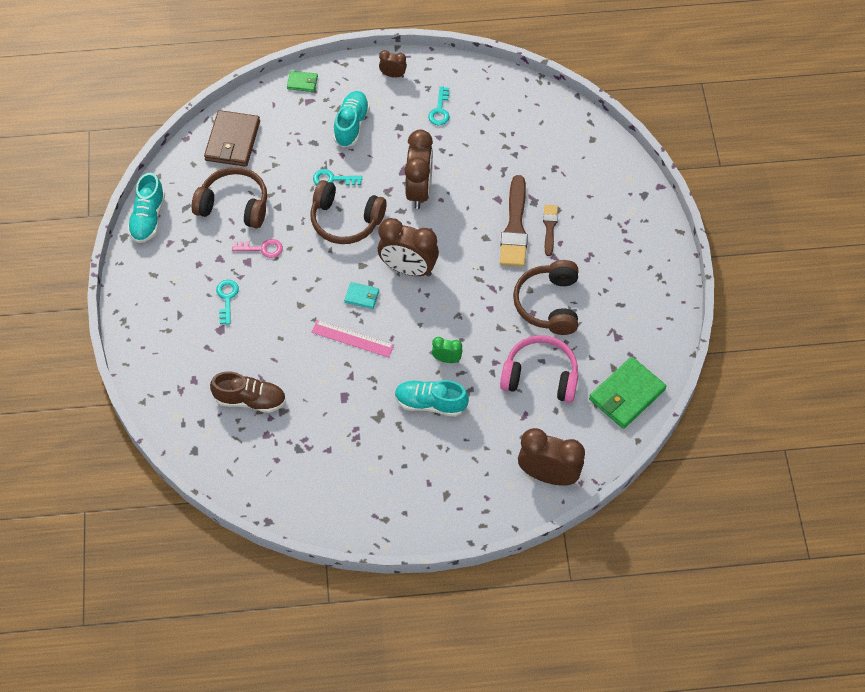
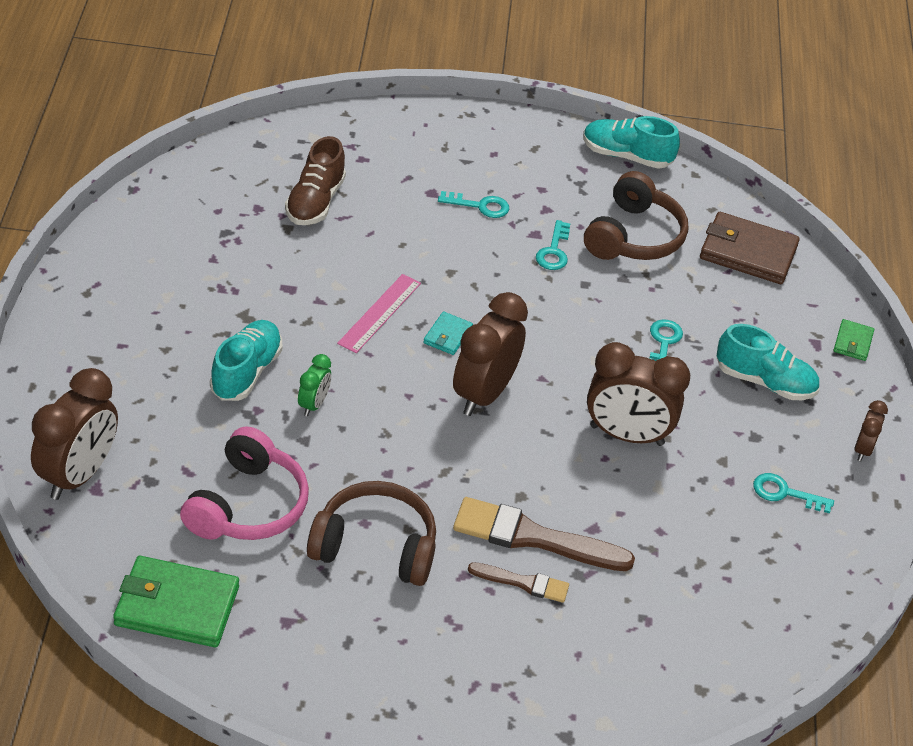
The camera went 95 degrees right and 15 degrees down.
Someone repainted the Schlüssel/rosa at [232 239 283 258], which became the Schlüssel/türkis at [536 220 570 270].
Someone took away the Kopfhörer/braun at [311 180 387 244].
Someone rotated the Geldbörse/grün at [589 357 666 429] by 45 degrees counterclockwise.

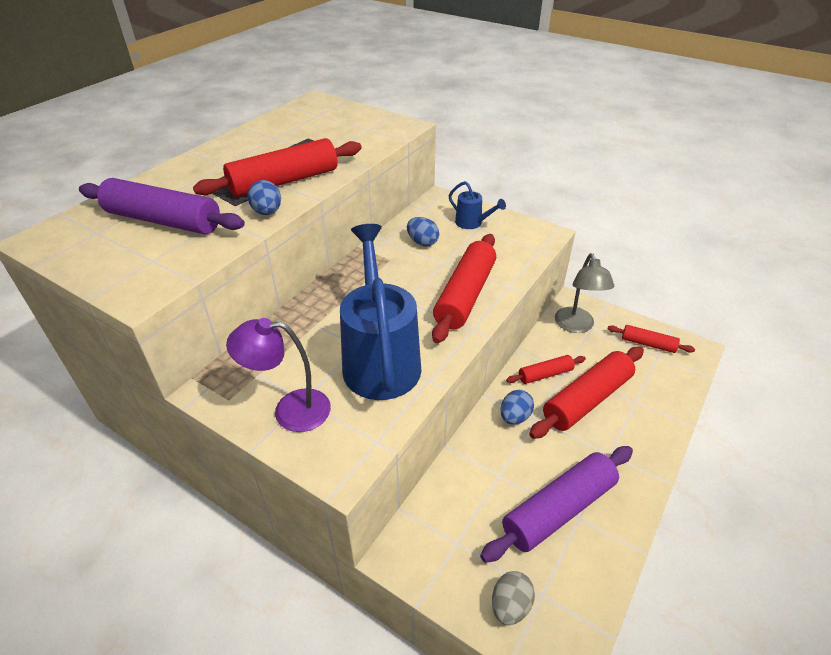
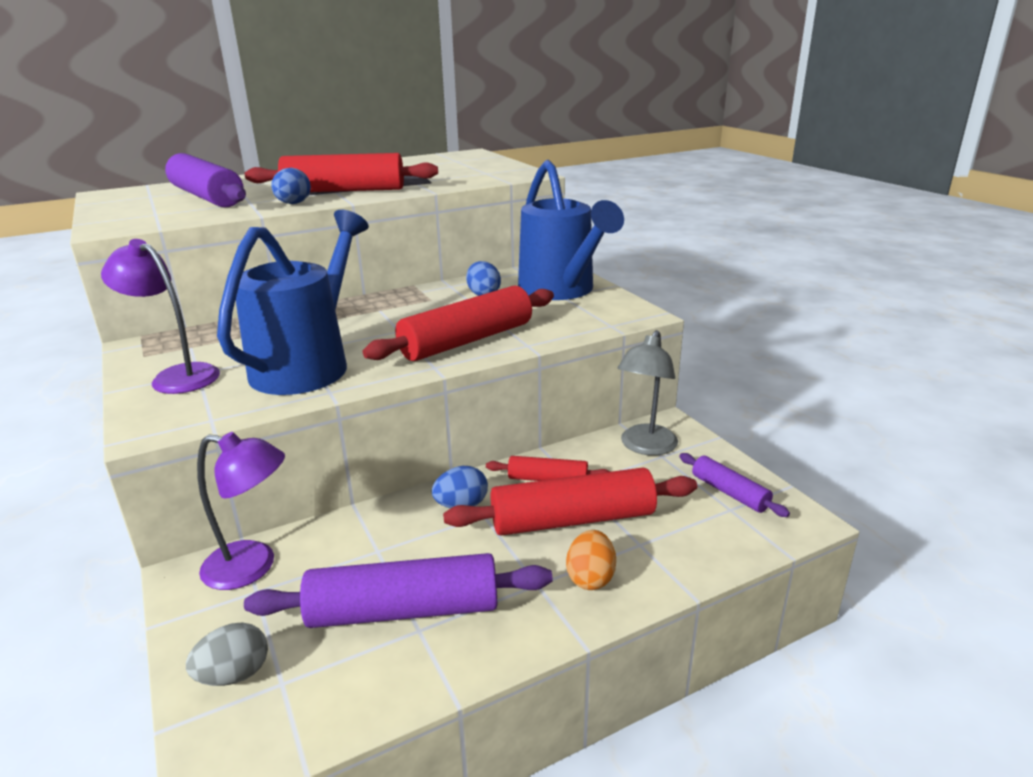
The camera went 30 degrees right and 15 degrees down.
Someone scaled the Gießkanne/blau at [449 181 506 229] by 2.21.
Someone repainted the Nudelholz/rot at [608 325 695 353], which became the Nudelholz/lila at [679 453 790 517].
Someone put down the Lampe/lila at [197 432 285 590].
Someone put down the Ei/orange at [566 530 616 590].

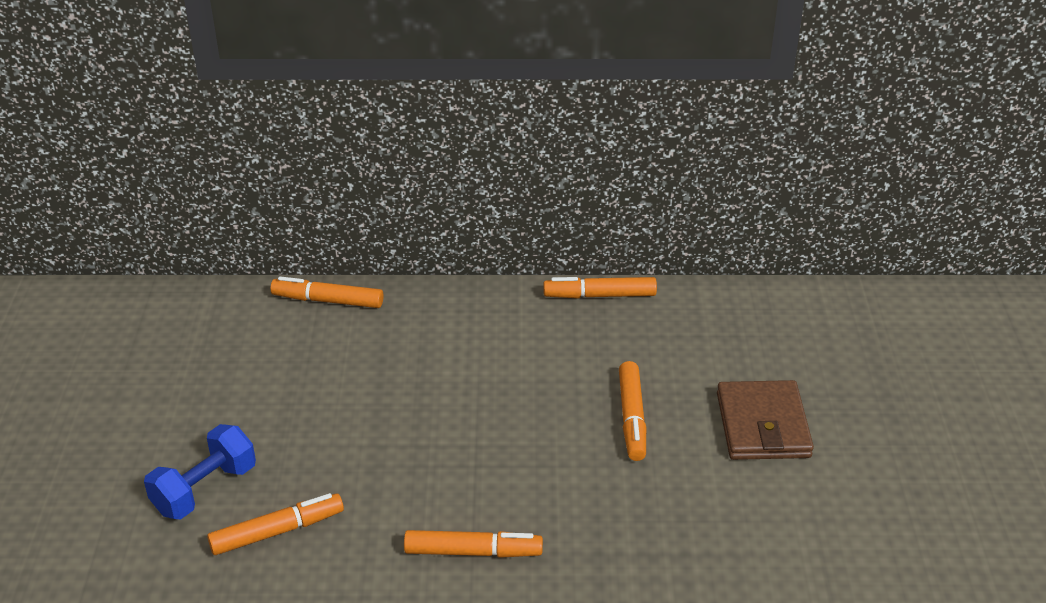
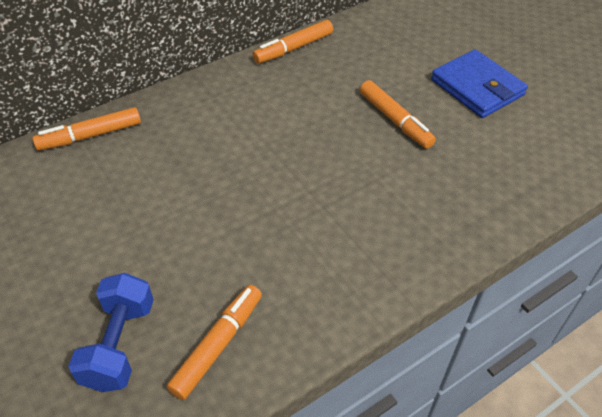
The camera went 35 degrees left and 10 degrees up.
Someone took away the Filzstift/orange at [404 530 543 558].
Someone repainted the Geldbörse/braun at [717 380 814 460], which became the Geldbörse/blau at [431 49 528 118].

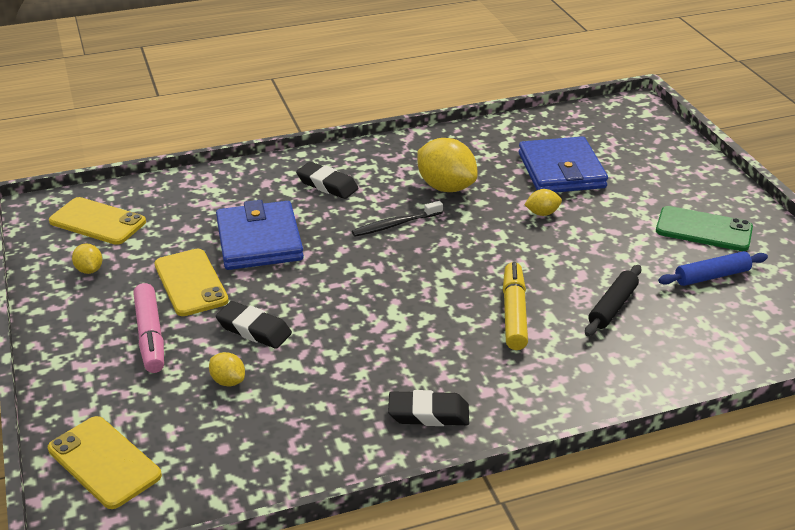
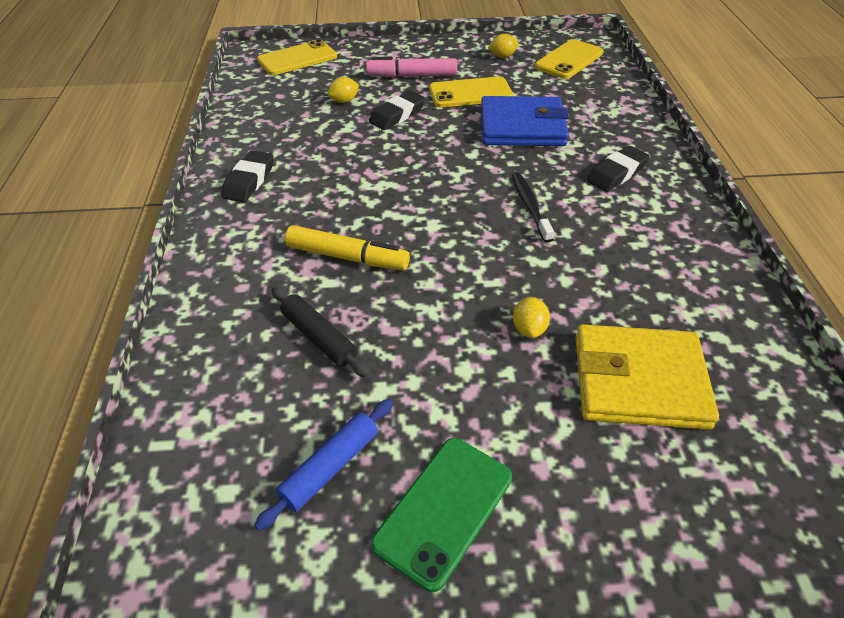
The camera went 105 degrees right and 10 degrees up.
Someone took away the Zitrone/gelb at [417 138 478 192].
Someone repainted the Geldbörse/blau at [519 136 608 193], which became the Geldbörse/gelb at [575 324 719 430].
Someone rotated the Nudelholz/blau at [658 251 768 286] by 45 degrees clockwise.

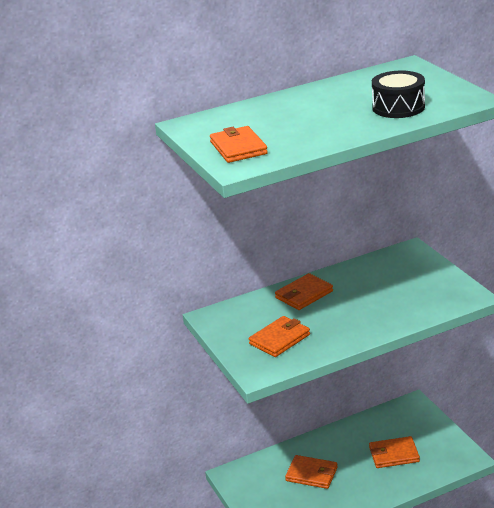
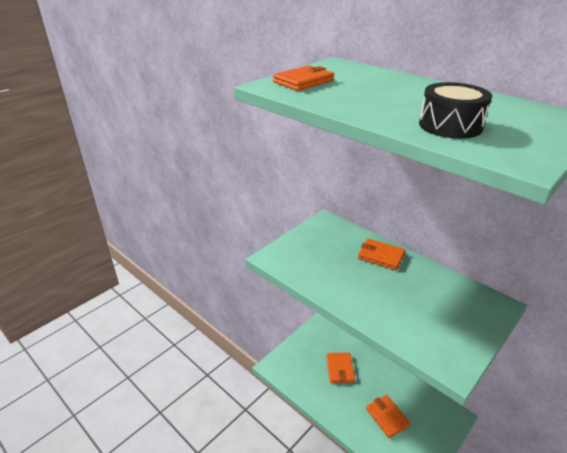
The camera went 65 degrees right and 5 degrees up.
Someone took away the Geldbörse/orange at [249 316 310 357].

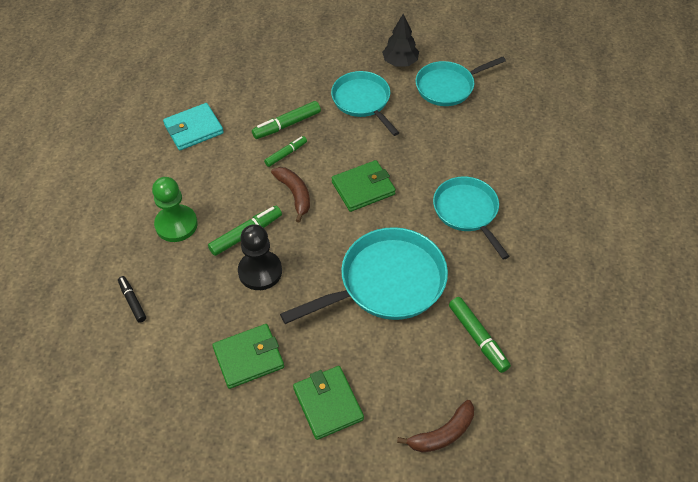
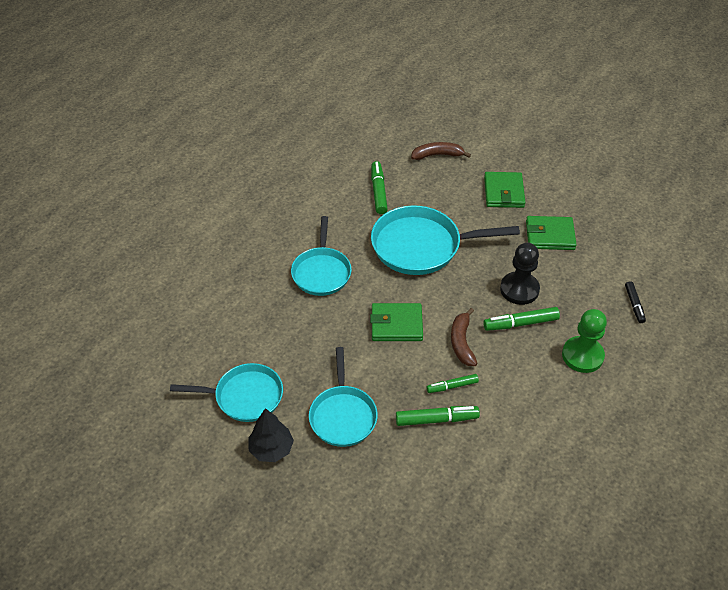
The camera went 155 degrees left and 5 degrees down.
Someone took away the Geldbörse/türkis at [163 103 224 150].

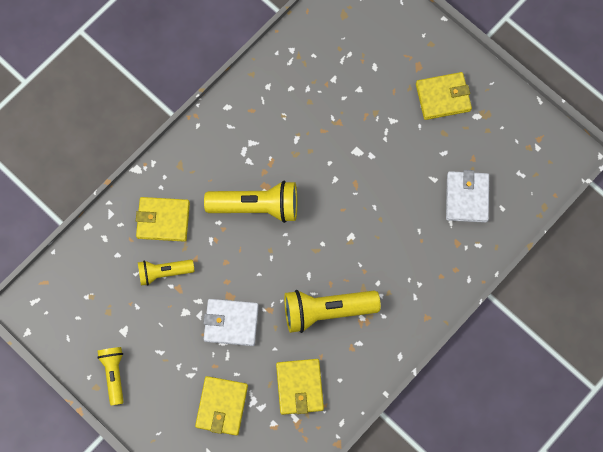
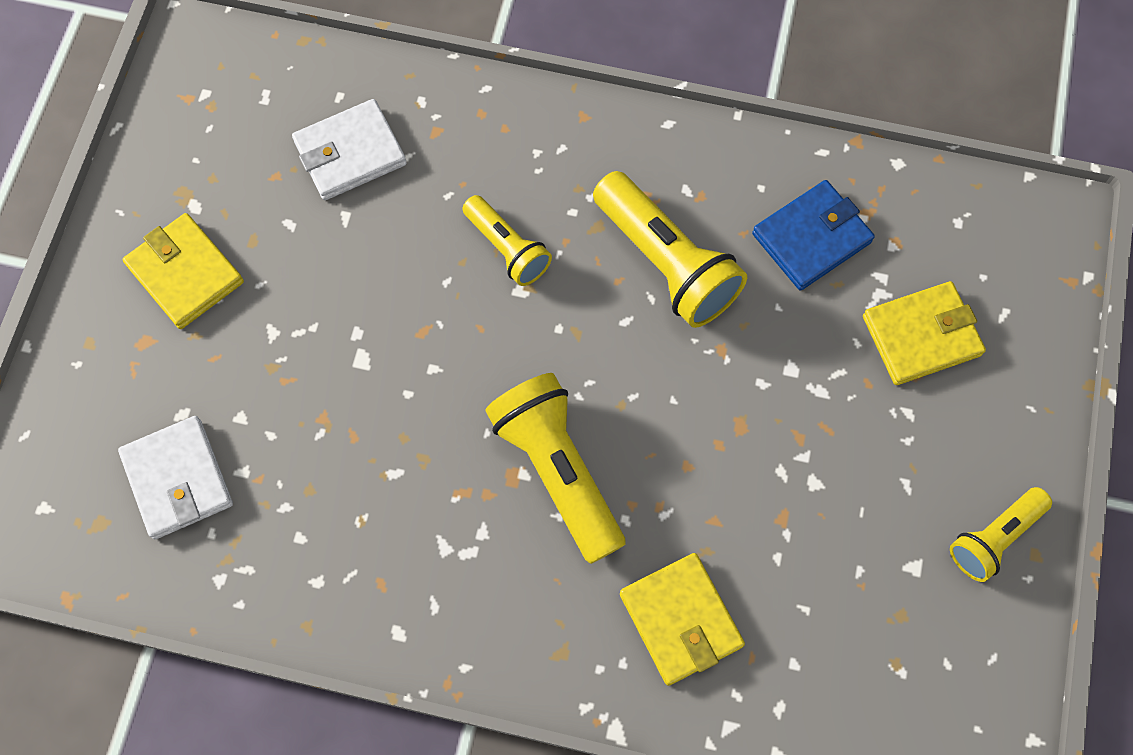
The camera went 120 degrees left and 5 degrees down.
Someone carried the Taschenlampe/gelb from [138 260 195 286] to [462 195 552 286].
Someone carried the Geldbörse/weiß from [203 299 259 346] to [118 416 233 539].
Someone repainted the Geldbörse/gelb at [276 359 324 415], which became the Geldbörse/blau at [752 180 875 290].

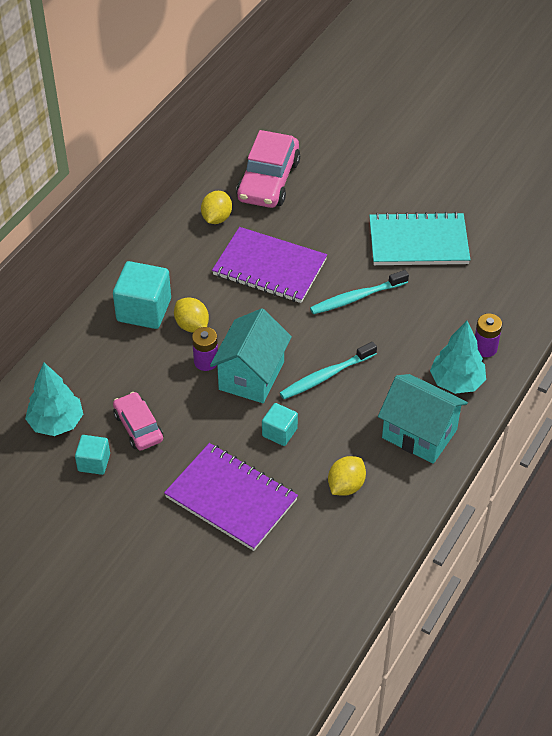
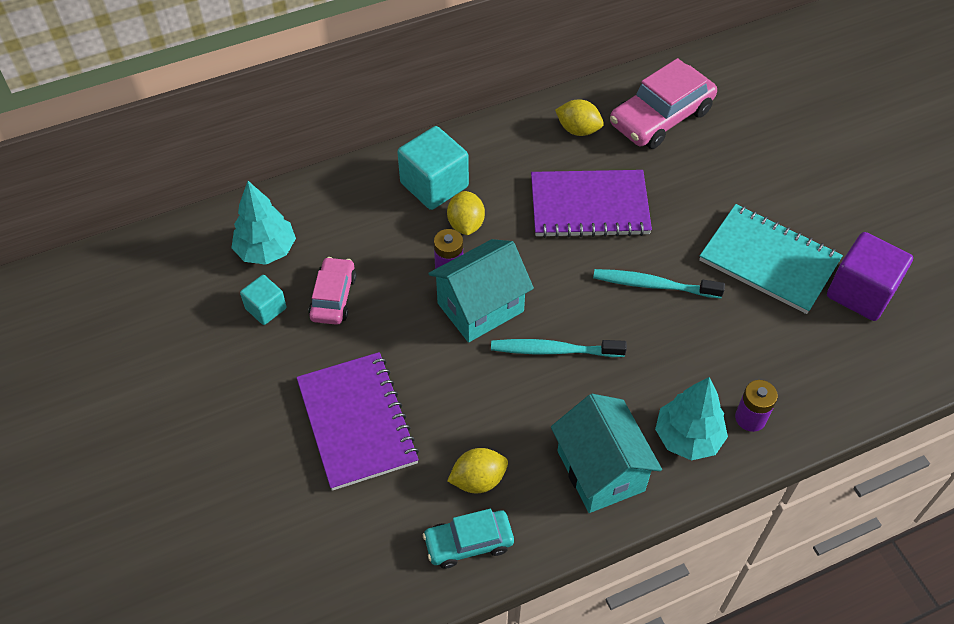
The camera went 35 degrees right and 5 degrees up.
Someone rotated the Zitrone/gelb at [201 191 232 224] by 60 degrees clockwise.
Someone rotated the Notizbuch/lila at [212 227 327 303] by 60 degrees counterclockwise.
Someone took away the Kubus/türkis at [262 403 298 446].
Someone put down the Auto/türkis at [423 509 514 569].
Someone put down the Kubus/lila at [827 232 913 321].

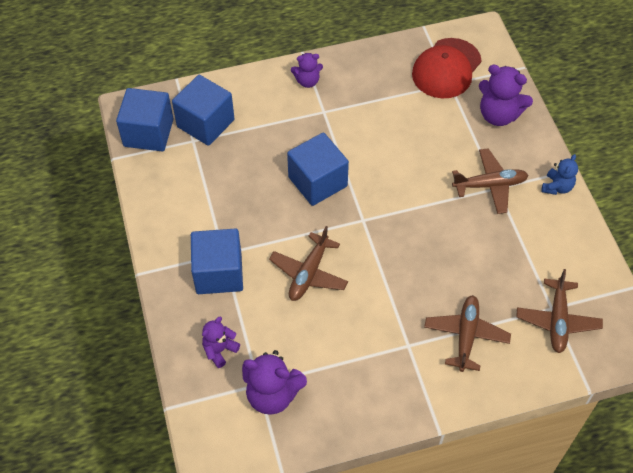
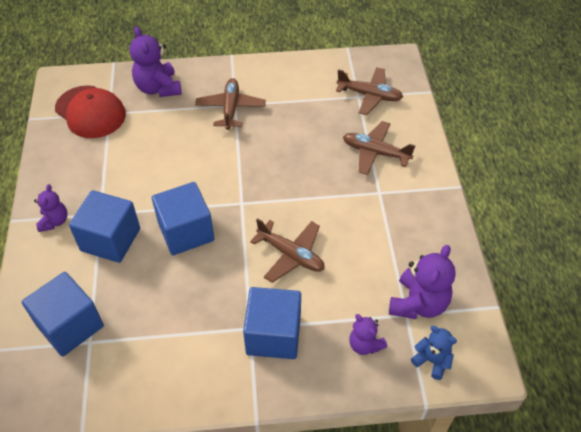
The camera went 80 degrees left and 5 degrees down.
Someone carried the Kubus/blau from [116 88 174 151] to [69 190 140 263].
Someone rotated the Teddybär/lila at [479 65 533 126] by 120 degrees clockwise.
Someone carried the Teddybär/blau from [541 154 578 195] to [411 326 457 380].

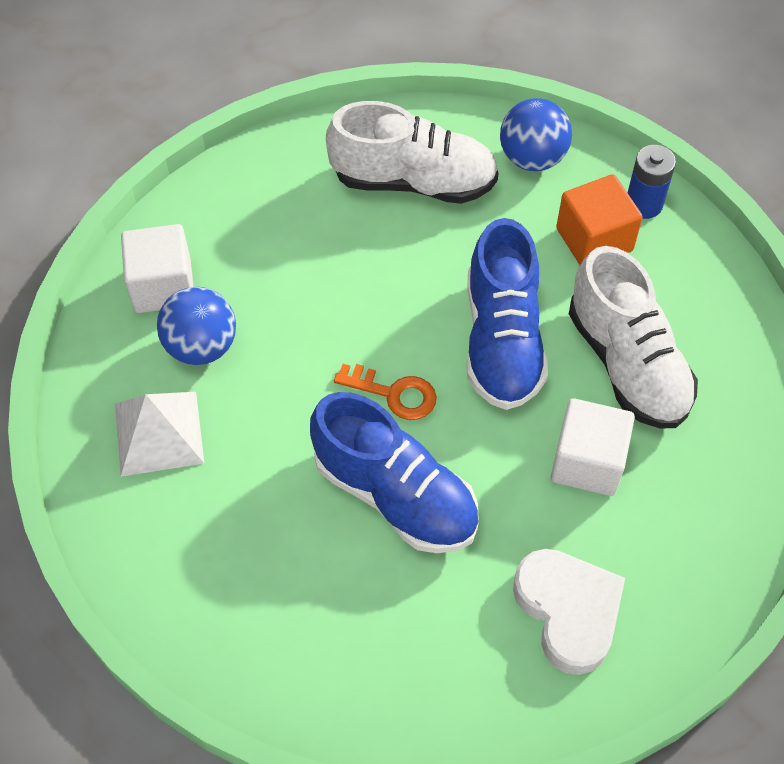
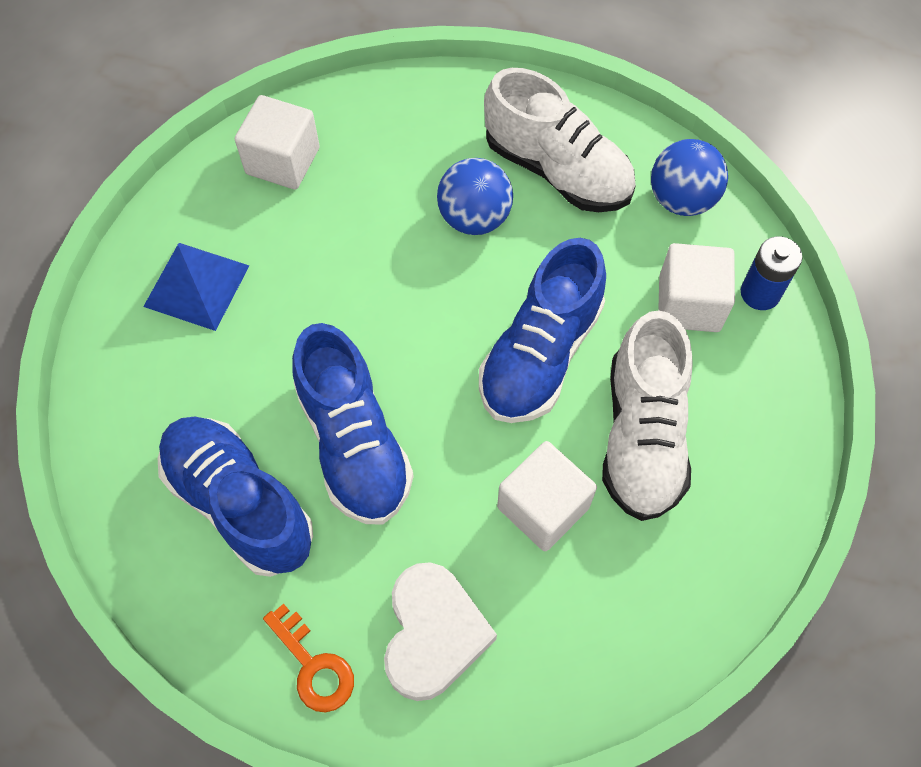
The camera went 30 degrees right and 5 degrees up.
Someone repainted the Pyramide/weiß at [115 392 204 477], which became the Pyramide/blau at [143 243 249 331].
Someone carried the Ball/blau from [157 287 236 365] to [437 158 513 235].
Someone carried the Schlüssel/orange from [334 364 437 420] to [263 603 354 713].
Someone repainted the Kubus/orange at [556 174 643 265], which became the Kubus/weiß at [658 243 735 332].
Someone put down the Schuh/blau at [158 417 313 577].

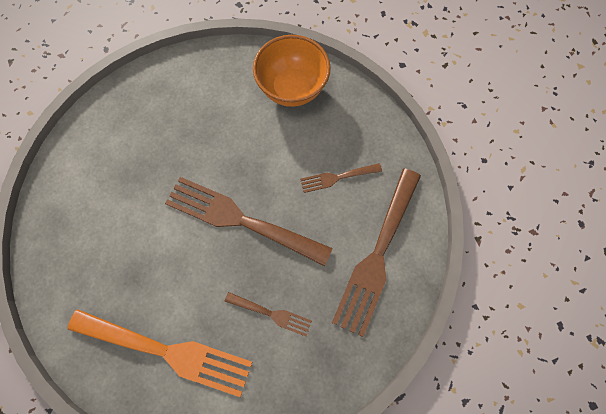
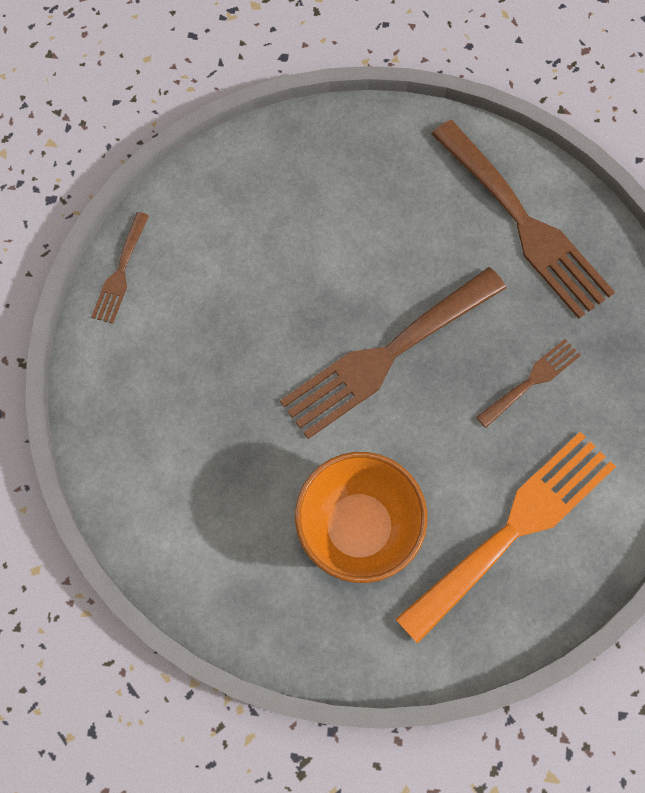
The camera went 60 degrees left and 0 degrees up.
Someone carried the Schüssel/orange from [253 35 331 107] to [295 452 428 583].
Someone carried the Gabel/braun from [300 163 382 193] to [91 212 149 324].

